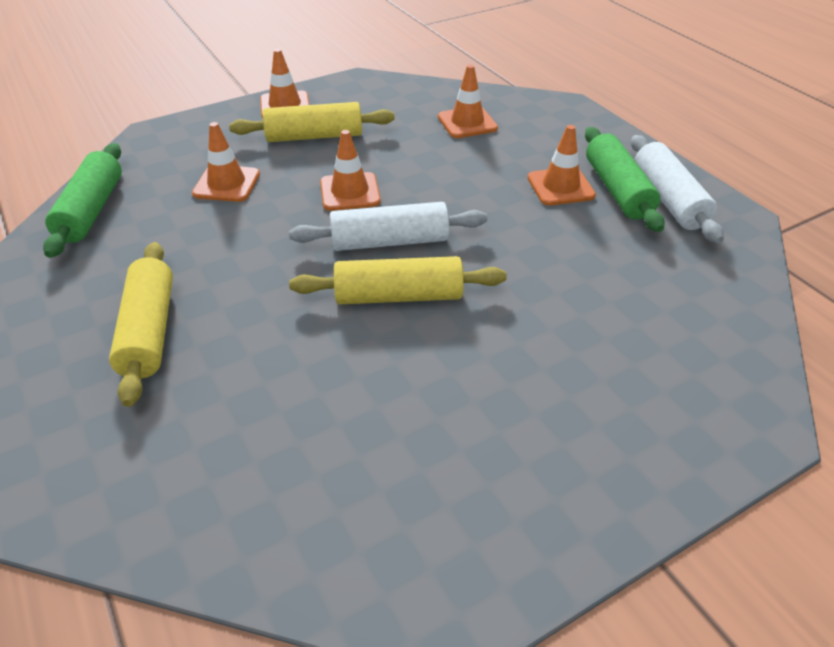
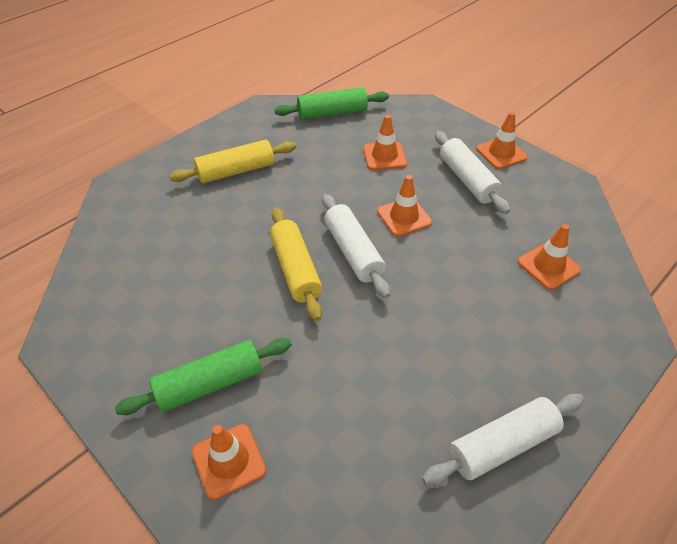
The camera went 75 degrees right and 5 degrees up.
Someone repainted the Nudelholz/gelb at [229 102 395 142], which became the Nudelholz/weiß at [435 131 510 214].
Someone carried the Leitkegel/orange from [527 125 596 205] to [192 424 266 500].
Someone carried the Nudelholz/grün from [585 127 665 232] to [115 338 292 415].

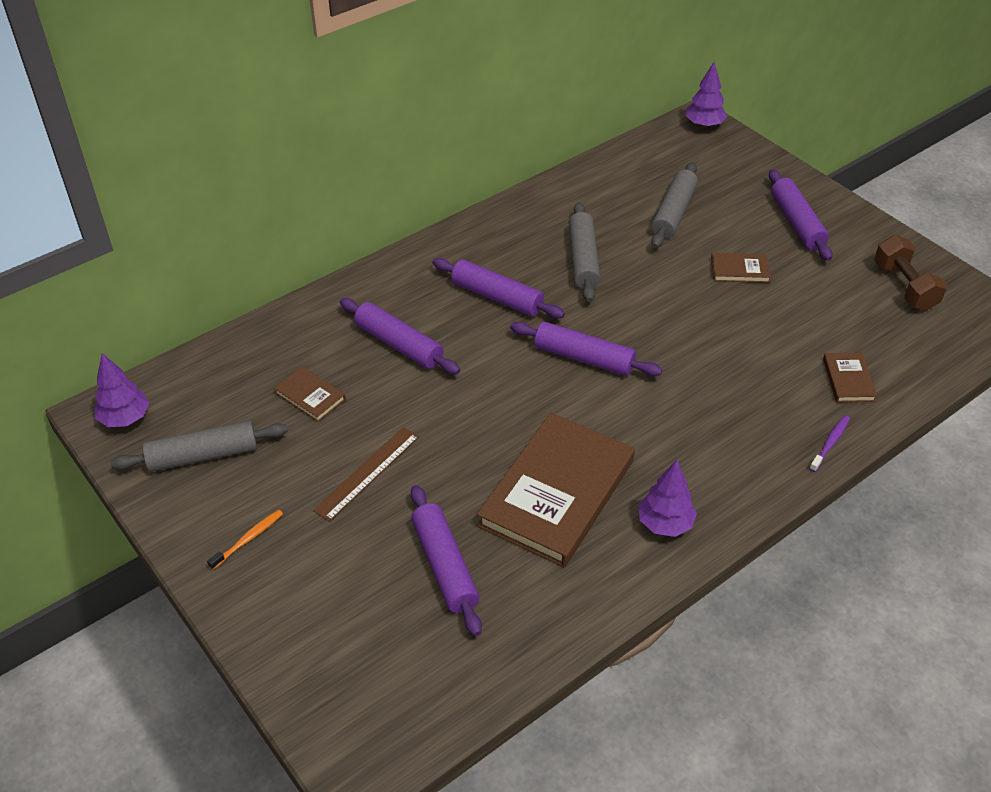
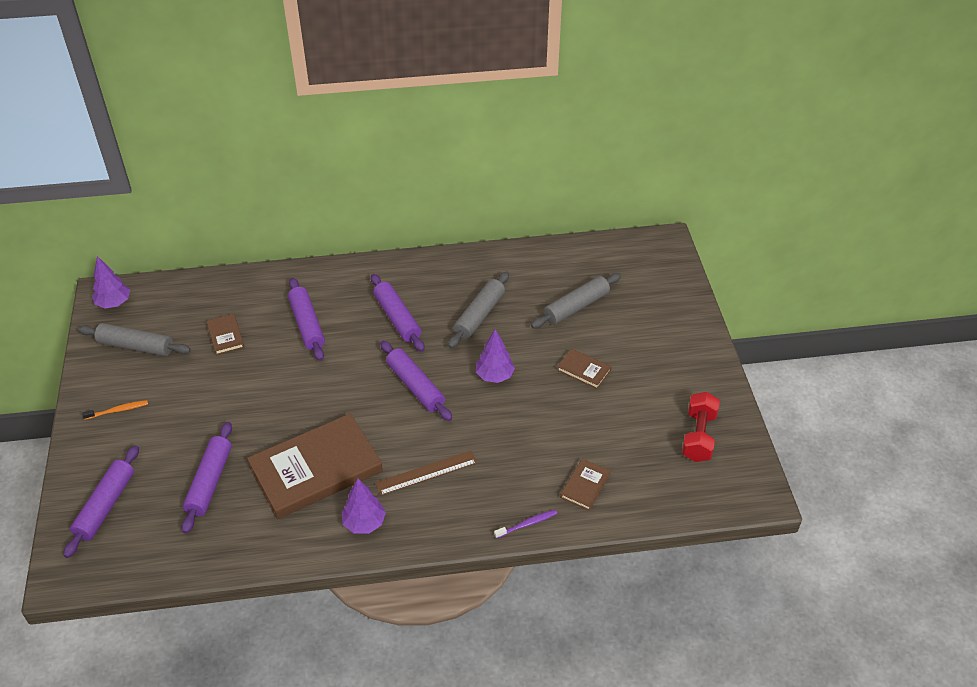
The camera went 30 degrees right and 0 degrees up.
Someone carried the Lineal/braun from [313 427 419 522] to [375 451 477 496].
Someone carried the Baum/lila from [685 62 727 128] to [476 329 515 383].
Someone carried the Nudelholz/lila from [769 169 832 261] to [63 445 139 558].
Someone repainted the Hantel/braun at [874 235 947 311], which became the Hantel/rot at [682 392 720 462].

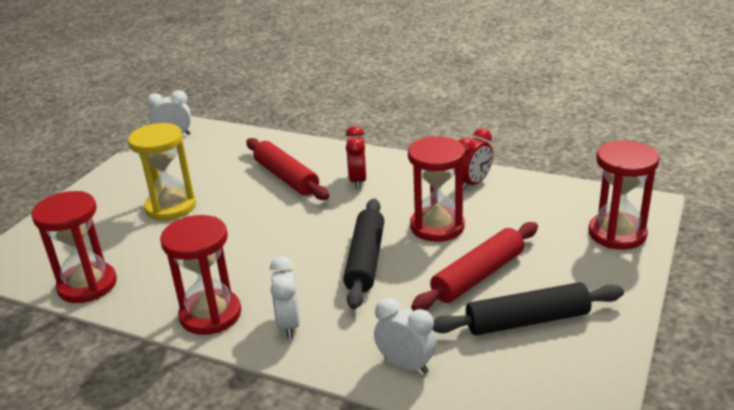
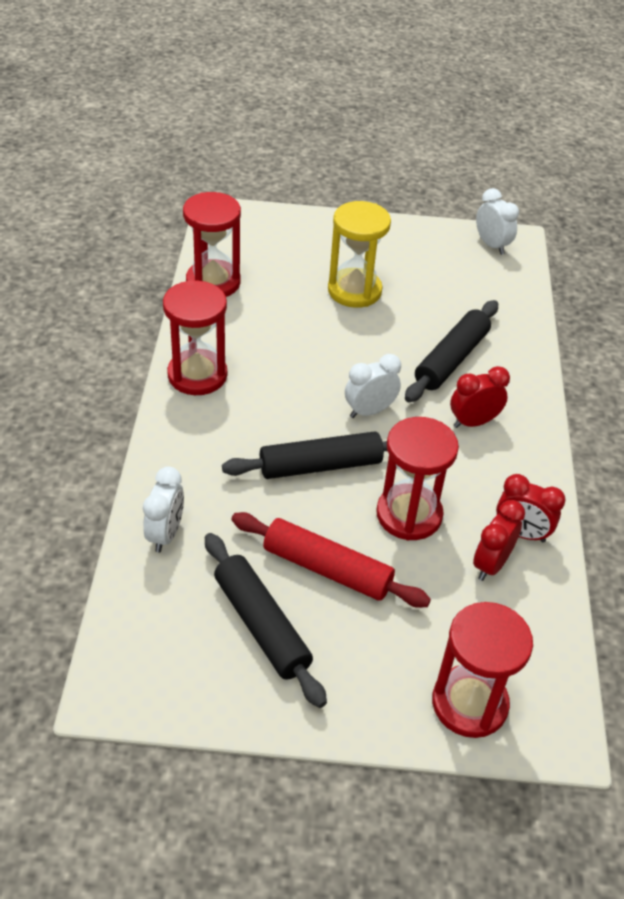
The camera went 65 degrees right and 15 degrees up.
Someone repainted the Nudelholz/rot at [246 138 329 200], which became the Nudelholz/schwarz at [405 300 498 402].
Someone carried the Wecker/weiß from [270 256 300 339] to [345 354 401 418].
Someone put down the Wecker/rot at [473 500 525 581].

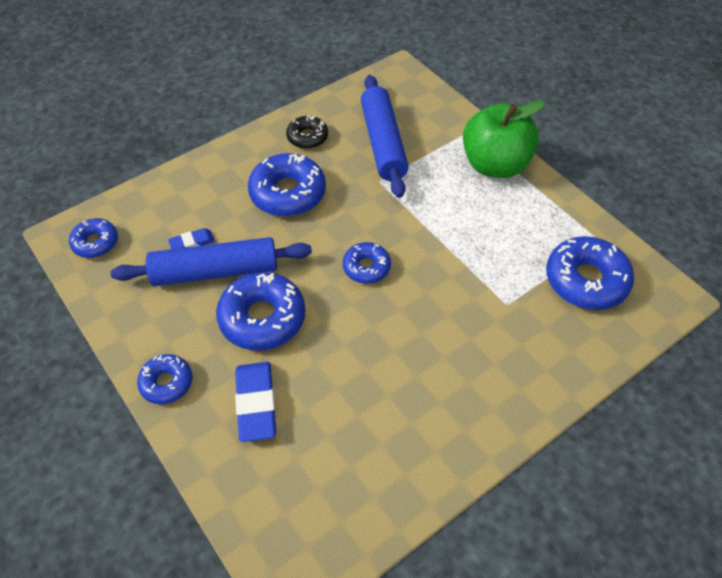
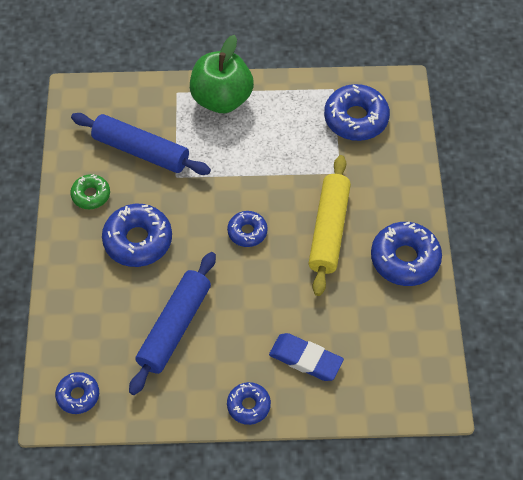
The camera went 55 degrees left and 5 degrees up.
Someone took away the Radiergummi/blau at [168 228 215 249].
Someone carried the Donut/blau from [216 272 306 351] to [371 222 442 286].
Someone repainted the Donut/schwarz at [286 116 328 149], which became the Donut/grün at [70 174 110 209].
Someone put down the Nudelholz/gelb at [309 155 351 296].

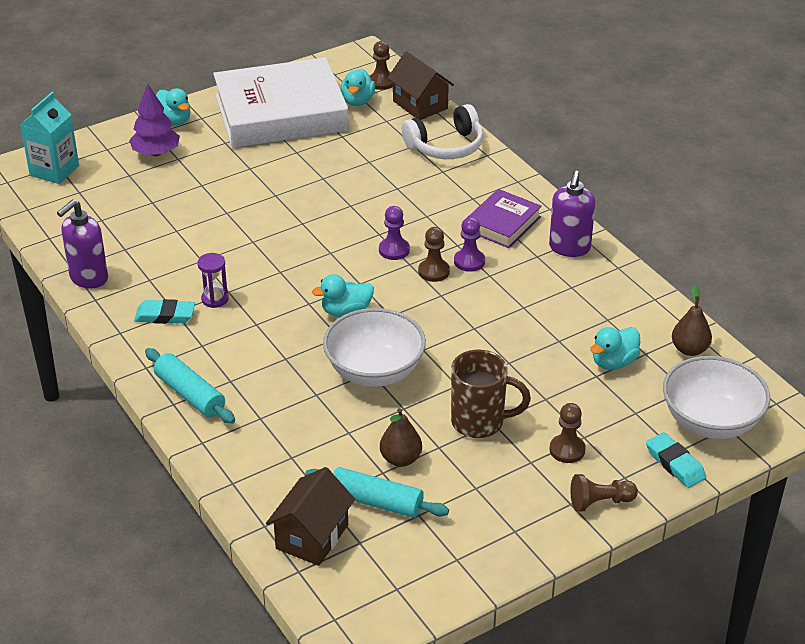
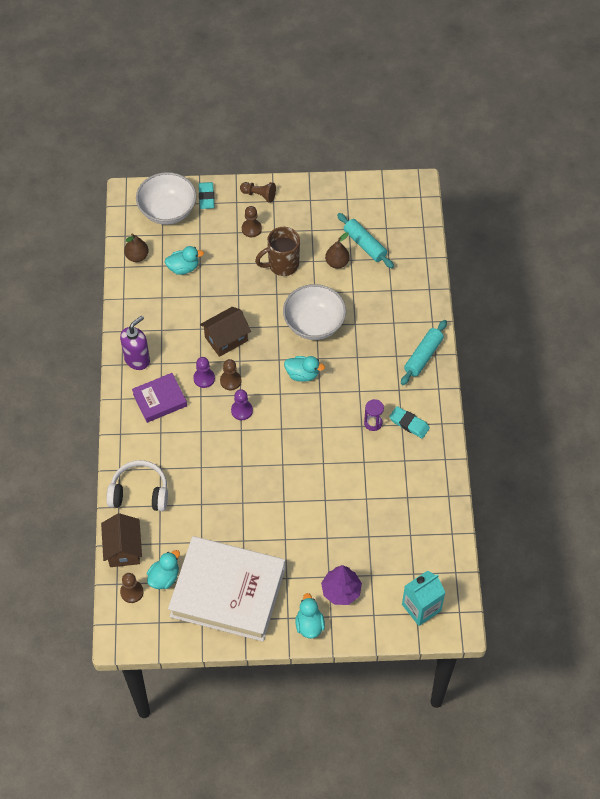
The camera went 150 degrees left and 20 degrees up.
Someone took away the Seifenspender/lila at [57 199 108 288].
Someone rotated the Nudelholz/türkis at [145 348 235 424] by 45 degrees clockwise.
Someone carried the Haus/braun from [266 467 355 566] to [200 307 251 357].
Someone rotated the Tasse/braun at [451 350 531 438] by 60 degrees counterclockwise.

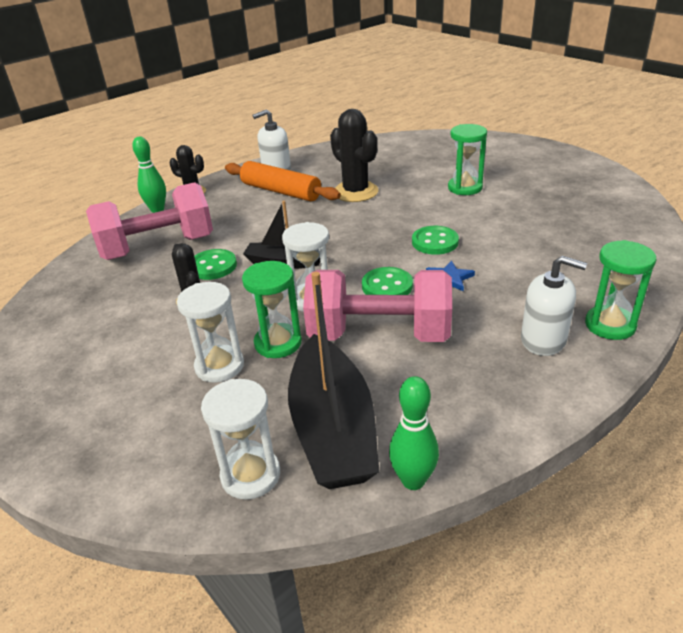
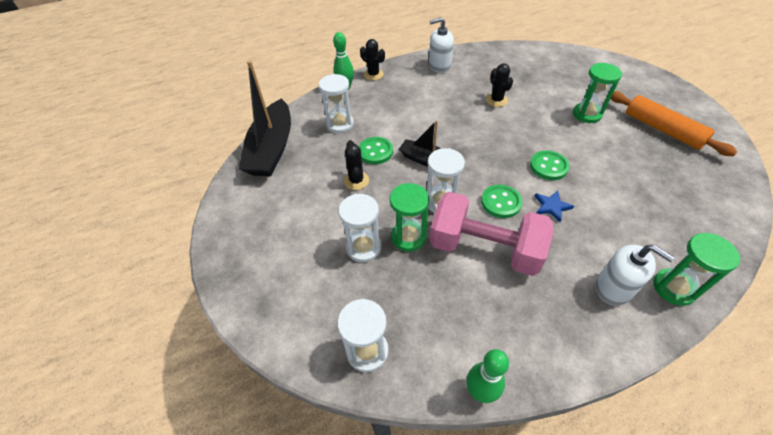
The camera went 15 degrees right and 15 degrees up.
Someone swapped the Hantel/rosa at [86 182 213 260] for the Sanduhr/weiß at [319 74 354 133].
Someone carried the Nudelholz/orange from [225 161 341 201] to [611 91 737 156].
Someone carried the Boot/schwarz from [288 272 380 489] to [239 61 291 176].
Someone scaled the Kaktus/schwarz at [330 109 378 202] by 0.60.

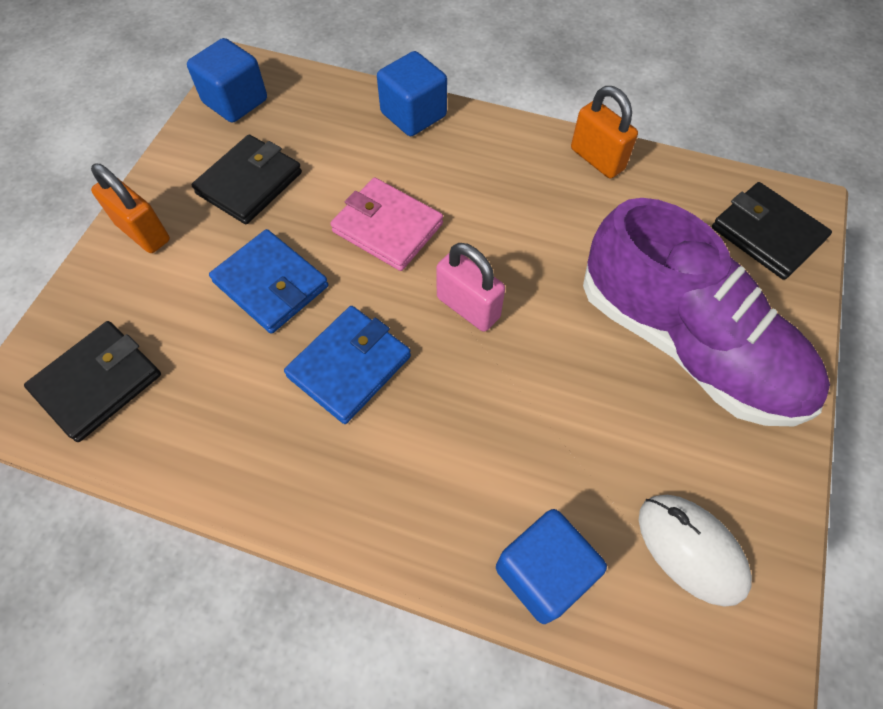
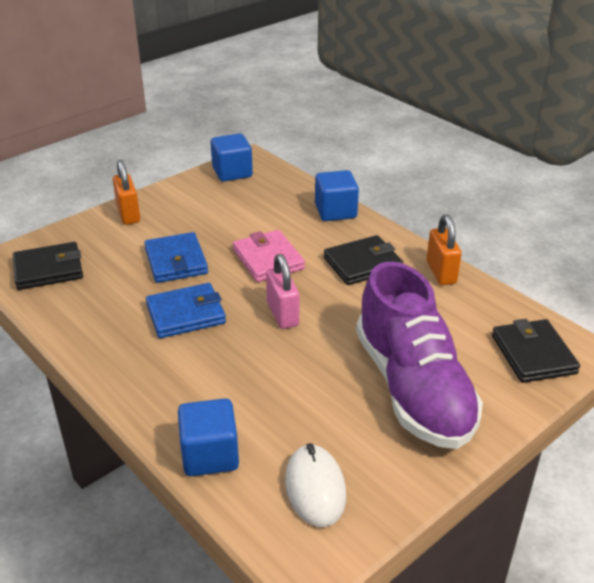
The camera went 30 degrees right and 25 degrees down.
Someone carried the Geldbörse/schwarz from [192 135 302 224] to [324 235 403 285].

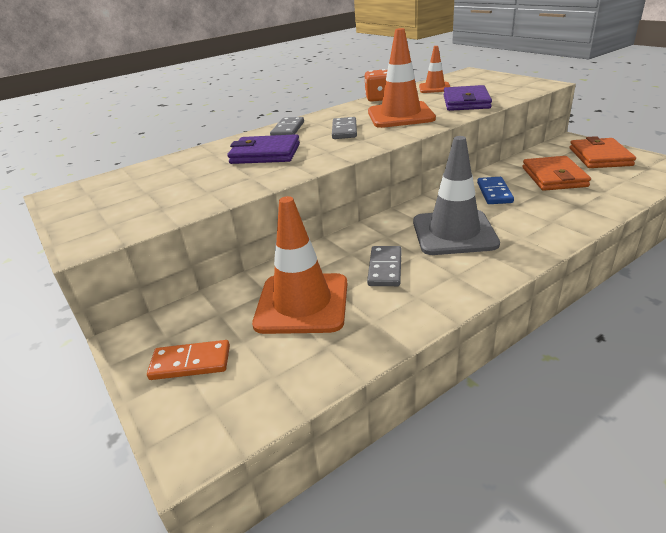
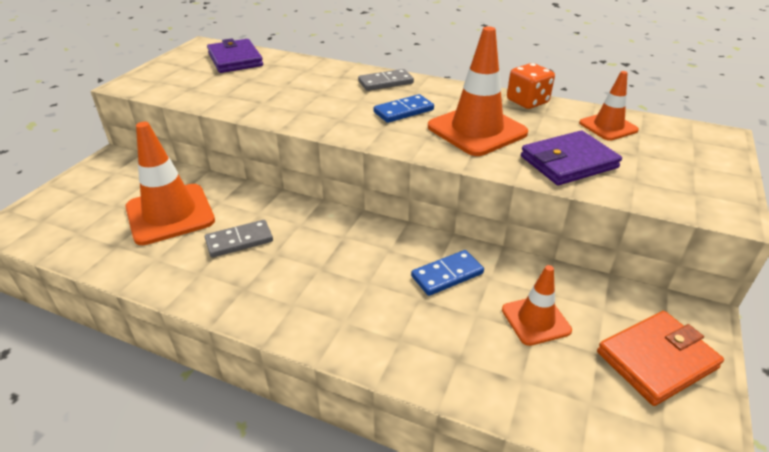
The camera went 55 degrees right and 5 degrees up.
Someone took away the Dominostein/orange at [147 340 230 380].
Someone carried the Geldbörse/lila from [227 134 300 164] to [207 38 263 73].
Someone repainted the Dominostein/grau at [332 117 357 139], which became the Dominostein/blau at [374 94 434 123].
Someone took away the Leitkegel/grau at [413 136 500 255].
Someone swapped the Geldbörse/orange at [522 156 591 191] for the Leitkegel/orange at [502 265 572 346].

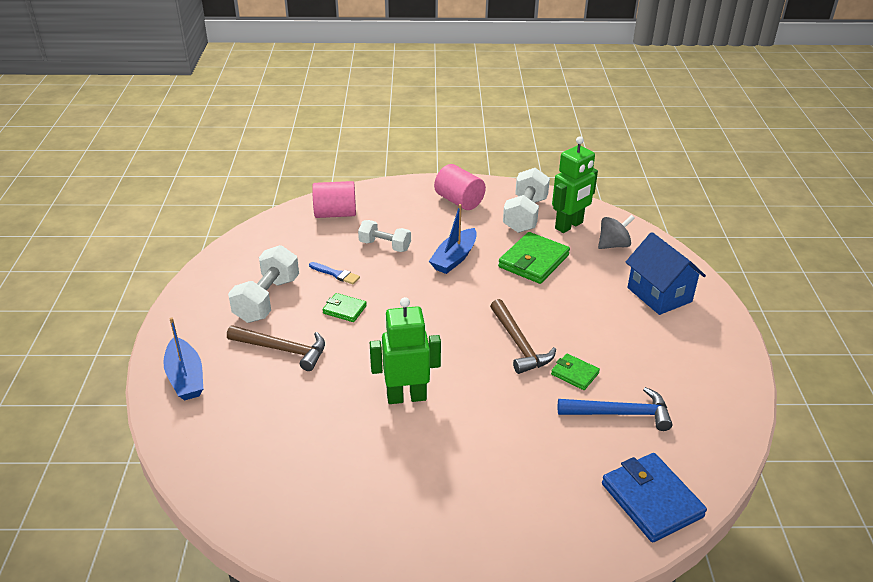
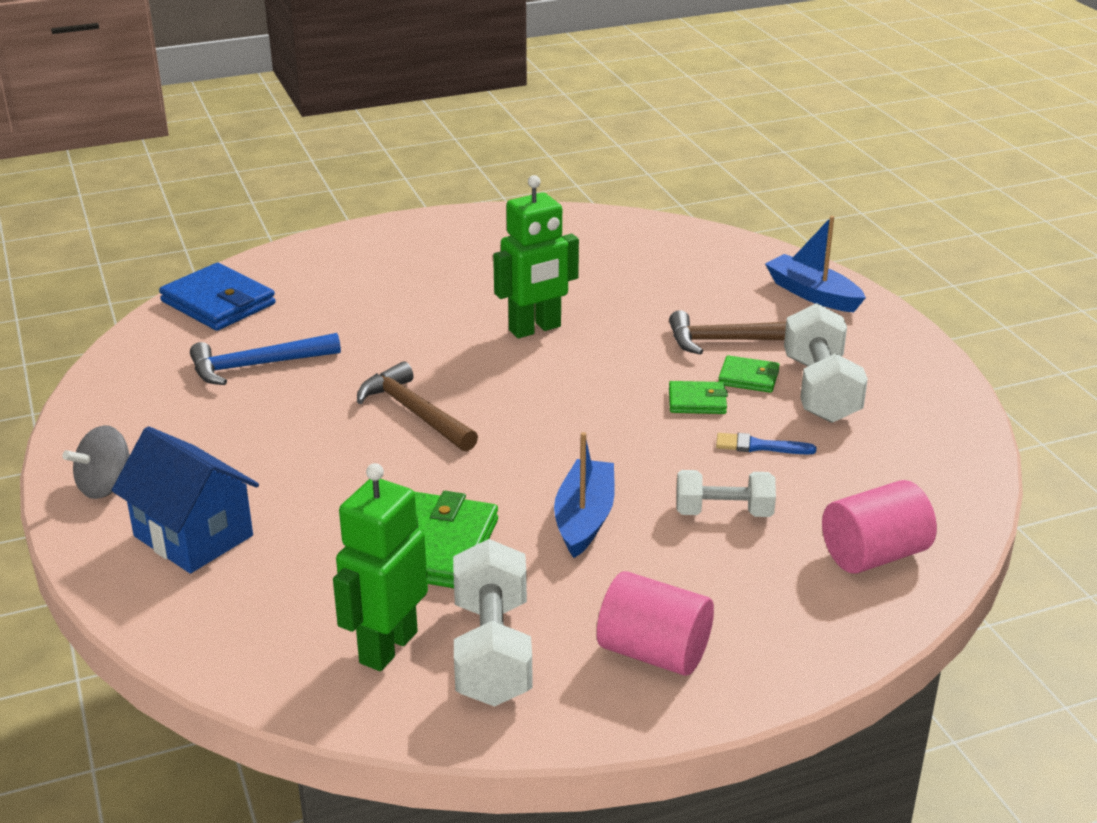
The camera went 160 degrees right and 5 degrees down.
Someone carried the Geldbörse/grün from [551 354 600 390] to [718 355 780 393].
Someone carried the Kreisel/grau from [598 215 635 249] to [62 425 130 499].

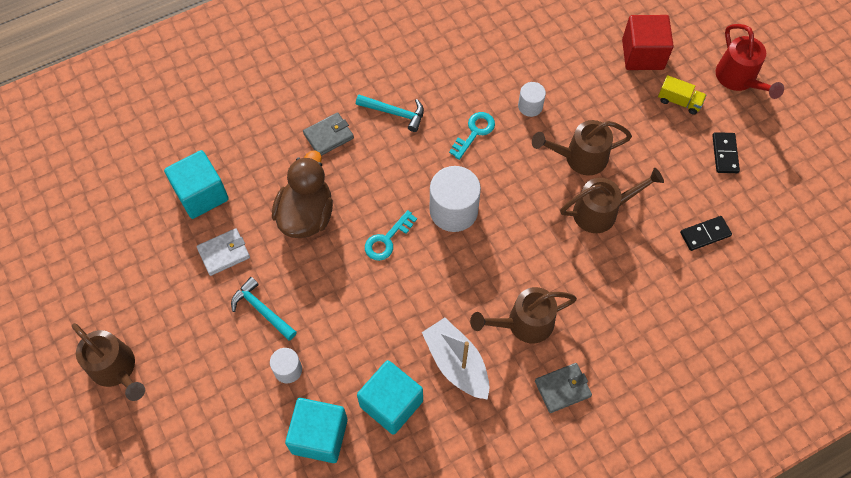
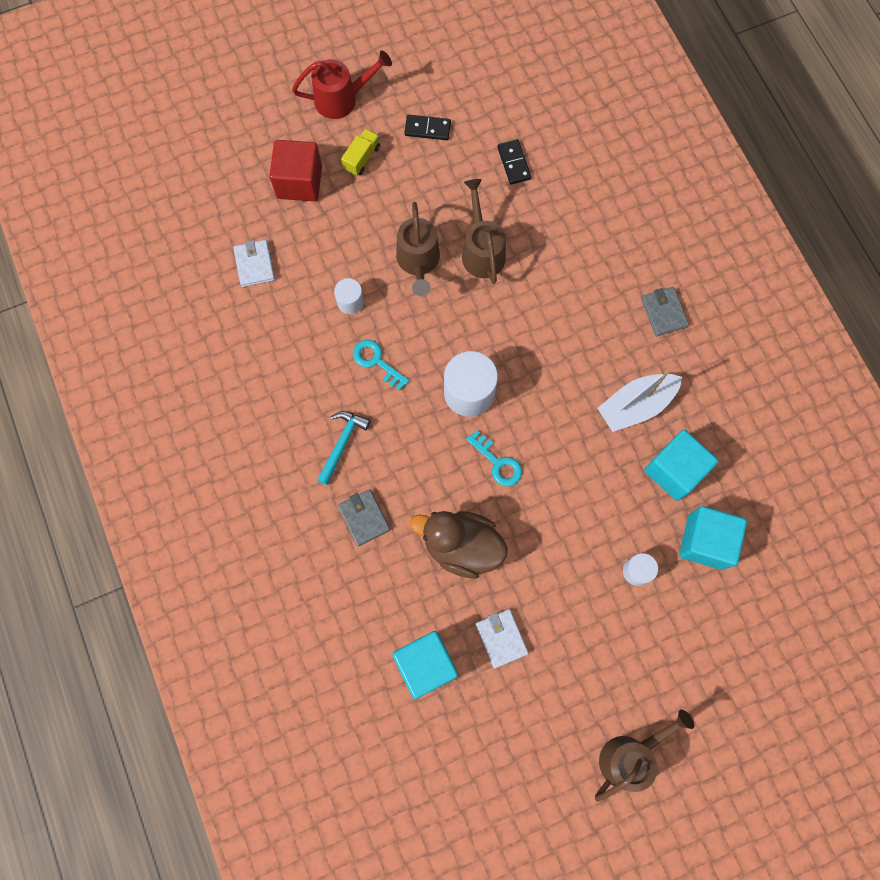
The camera went 85 degrees left and 10 degrees up.
Someone took away the Hammer/türkis at [231 277 297 341].
Someone took away the Gießkanne/braun at [470 287 577 344].
Someone put down the Geldbörse/weiß at [233 240 275 287].

